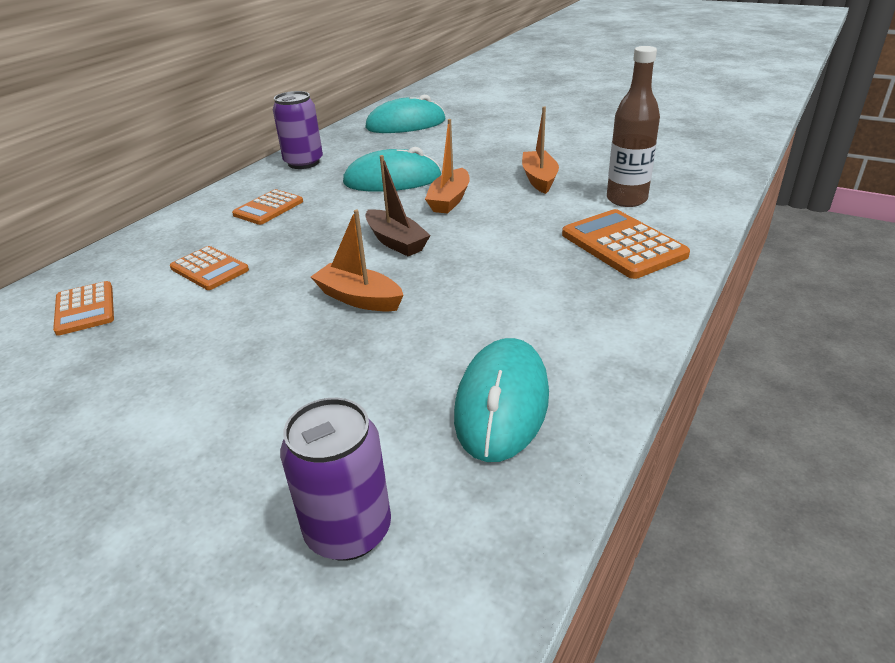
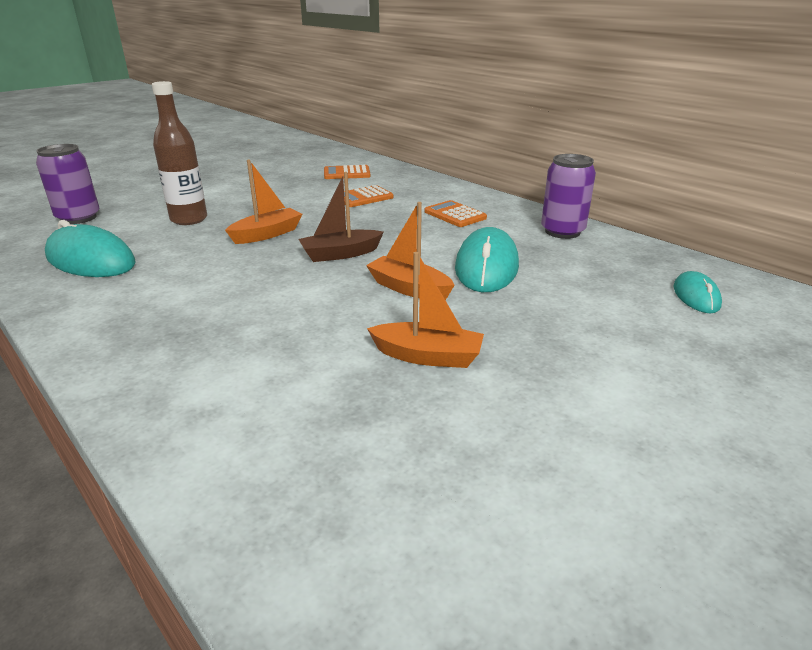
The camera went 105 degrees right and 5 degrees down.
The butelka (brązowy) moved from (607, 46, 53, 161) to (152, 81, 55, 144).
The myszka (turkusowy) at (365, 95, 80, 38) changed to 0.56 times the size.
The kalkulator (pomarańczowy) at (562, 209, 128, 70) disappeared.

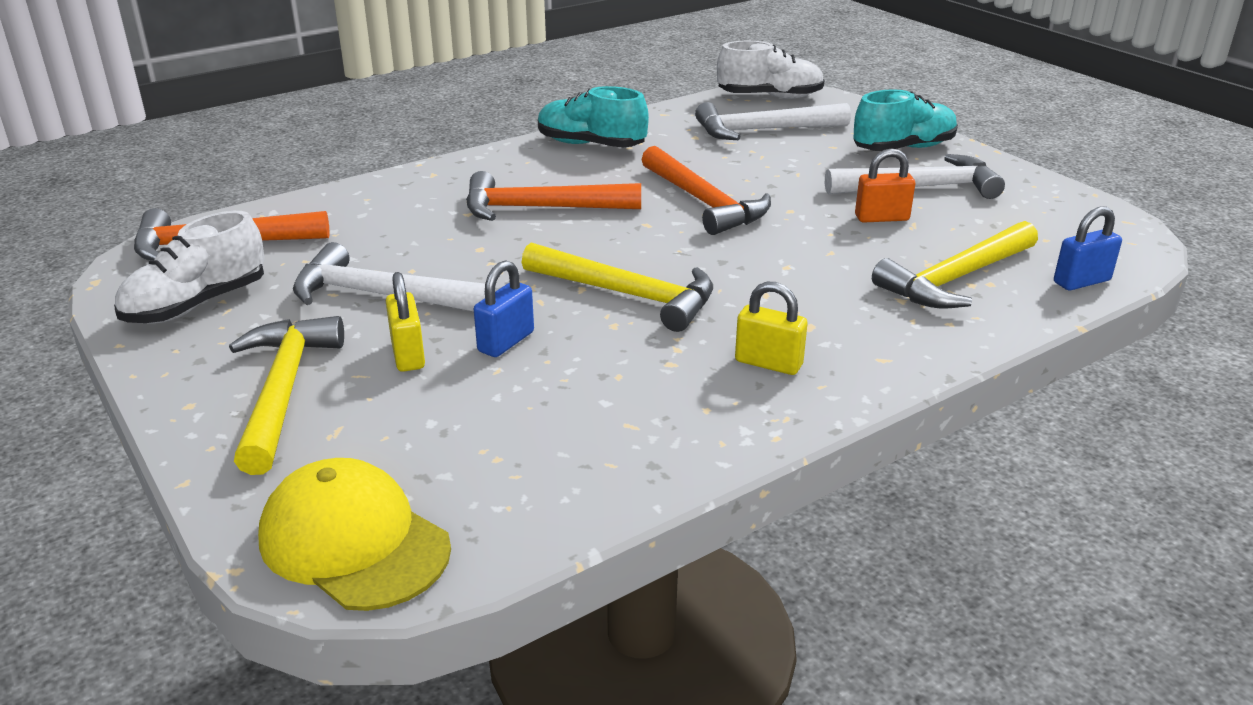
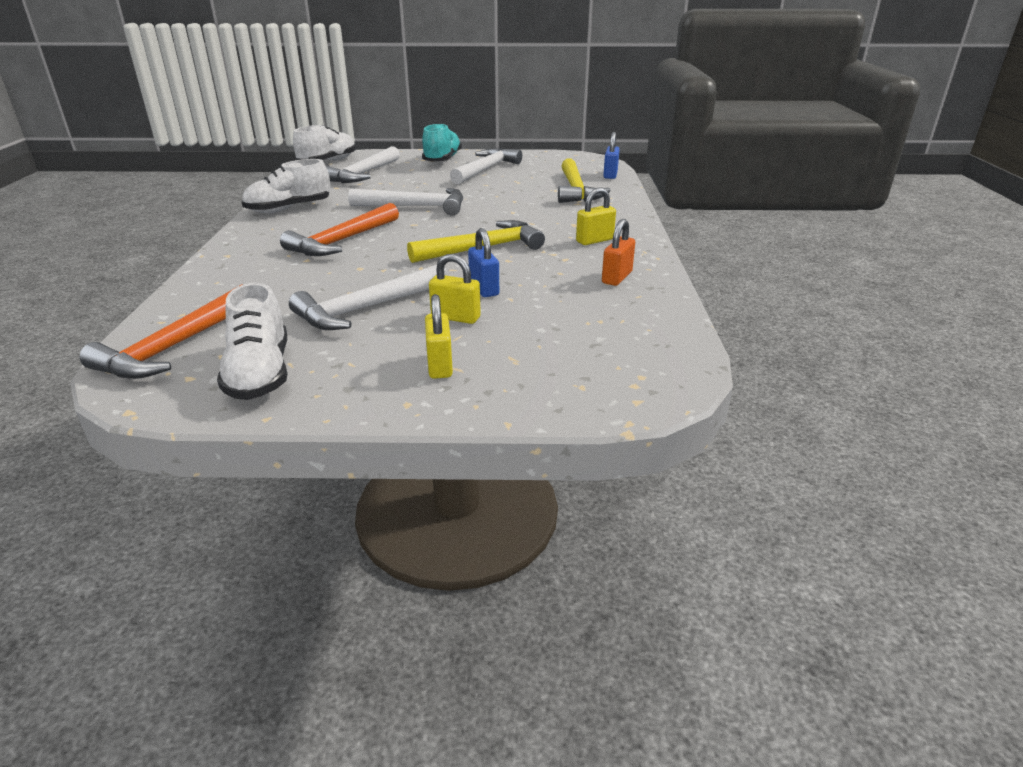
The camera went 55 degrees left and 0 degrees up.
The but (turkusowy) at (538, 86, 111, 62) became the but (biały) at (241, 159, 89, 54).
The młotek (pomarańczowy) at (641, 146, 130, 89) became the młotek (biały) at (348, 188, 115, 28).
The kłódka (pomarańczowy) moved from (855, 148, 60, 75) to (602, 219, 33, 67).
The młotek (żółty) at (229, 316, 115, 159) was replaced by the kłódka (żółty) at (425, 294, 28, 85).
The czapka (żółty) at (258, 458, 193, 153) disappeared.

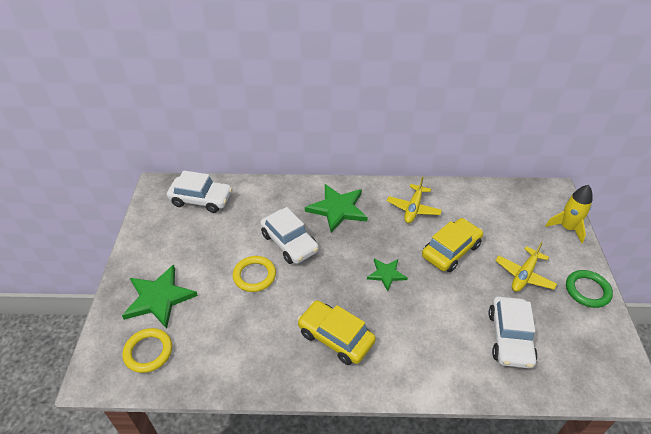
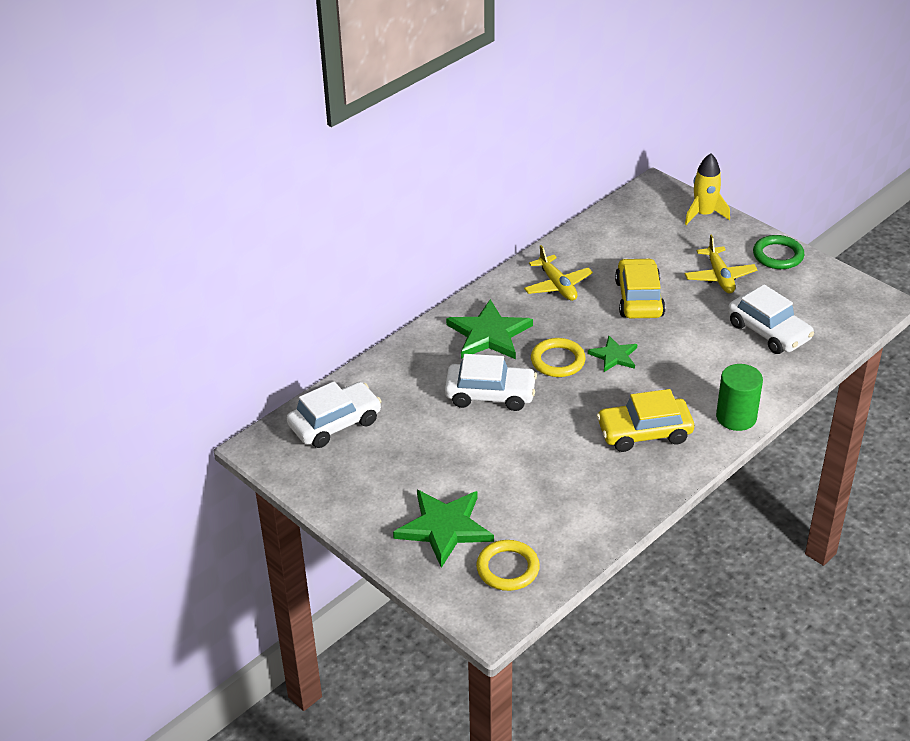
The camera went 45 degrees left and 5 degrees down.
The pierścień (żółty) moved from (233, 256, 43, 36) to (531, 338, 55, 39).
The walec (zielony) at (716, 364, 47, 67) appeared.

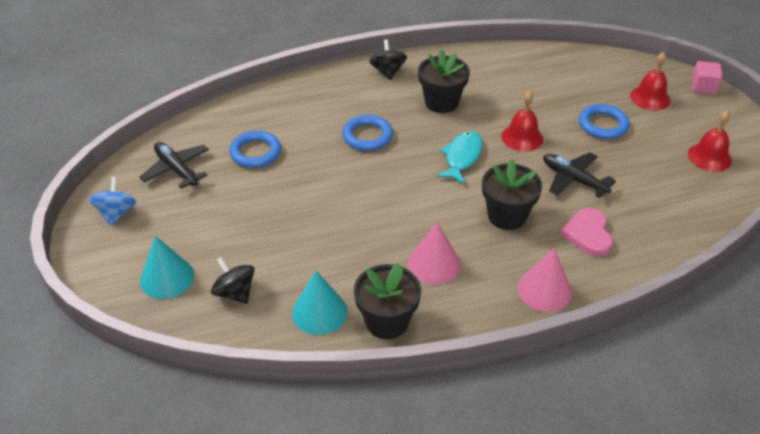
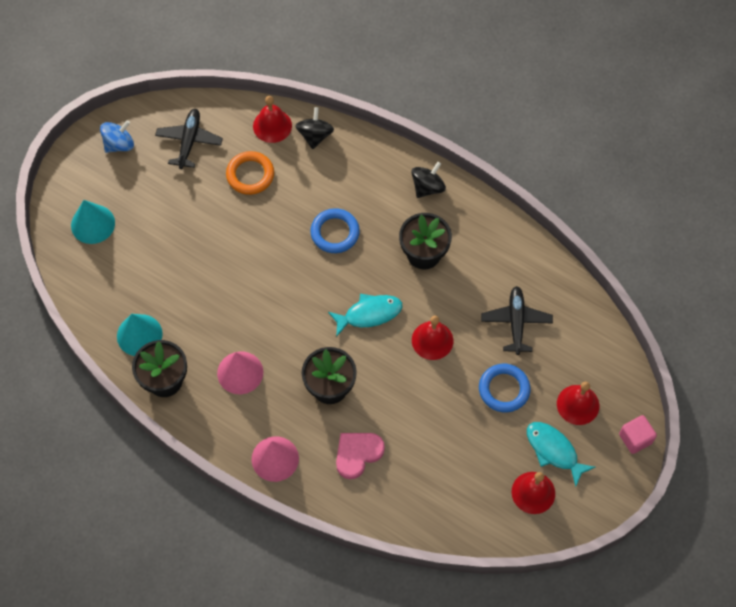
The camera went 50 degrees right and 20 degrees up.
The pierścień (niebieski) at (229, 130, 52, 38) became the pierścień (pomarańczowy) at (226, 151, 48, 44).
The samolot (czarny) moved from (543, 152, 73, 46) to (481, 286, 72, 69).
The bączek (czarny) moved from (211, 257, 44, 47) to (295, 107, 39, 42).
The dzwonek (czerwony) at (253, 96, 39, 47) appeared.
The ryba (turkusowy) at (527, 422, 68, 65) appeared.

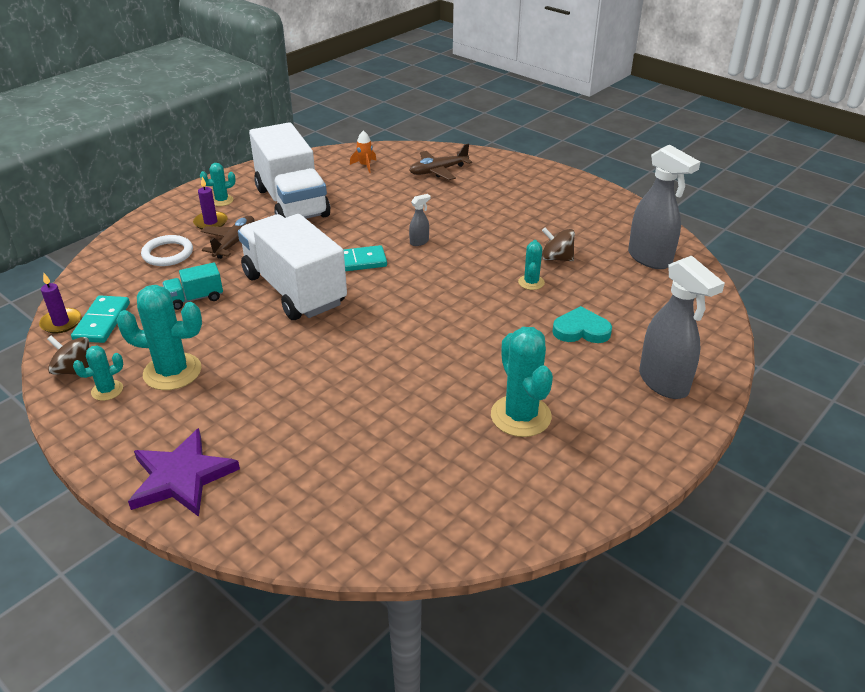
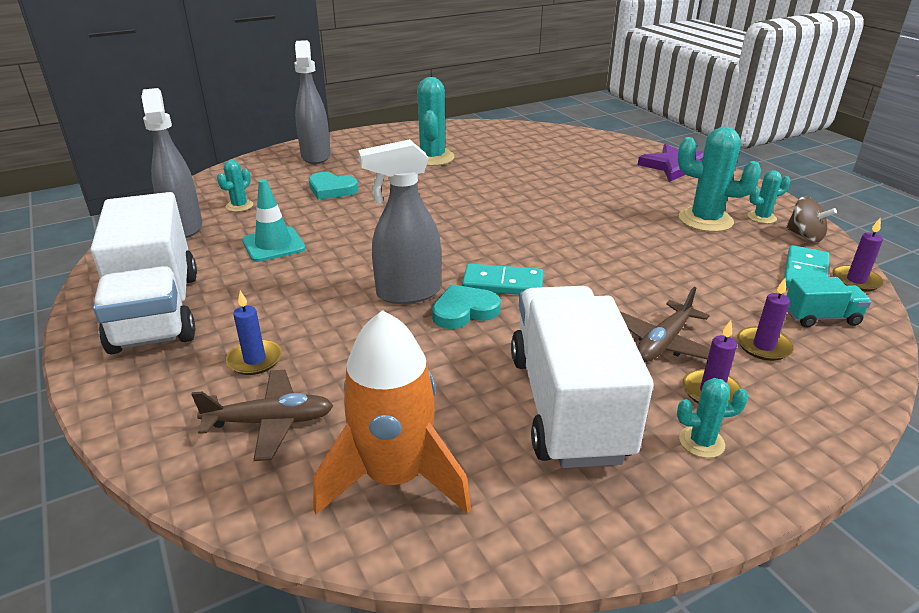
The camera went 160 degrees left and 5 degrees down.
The rakieta (pomarańczowy) at (350, 131, 27, 42) changed to 2.43 times the size.
The spryskiwacz (szary) at (409, 194, 21, 52) changed to 2.26 times the size.
The ciężarówka (biały) moved from (238, 214, 109, 106) to (91, 192, 106, 162).
The bączek (brązowy) at (542, 228, 33, 33) was replaced by the pachołek (turkusowy) at (242, 179, 64, 83).
The pierścień (biały) at (141, 235, 52, 31) was replaced by the świeca (fioletowy) at (737, 278, 57, 83).
The kaktus (turkusowy) moved from (518, 240, 27, 50) to (217, 160, 36, 52).
The ciężarówka (turkusowy) moved from (162, 262, 61, 48) to (787, 277, 84, 51).
The serce (turkusowy) at (432, 285, 69, 44) appeared.
The świeca (niebieski) at (226, 290, 56, 85) appeared.

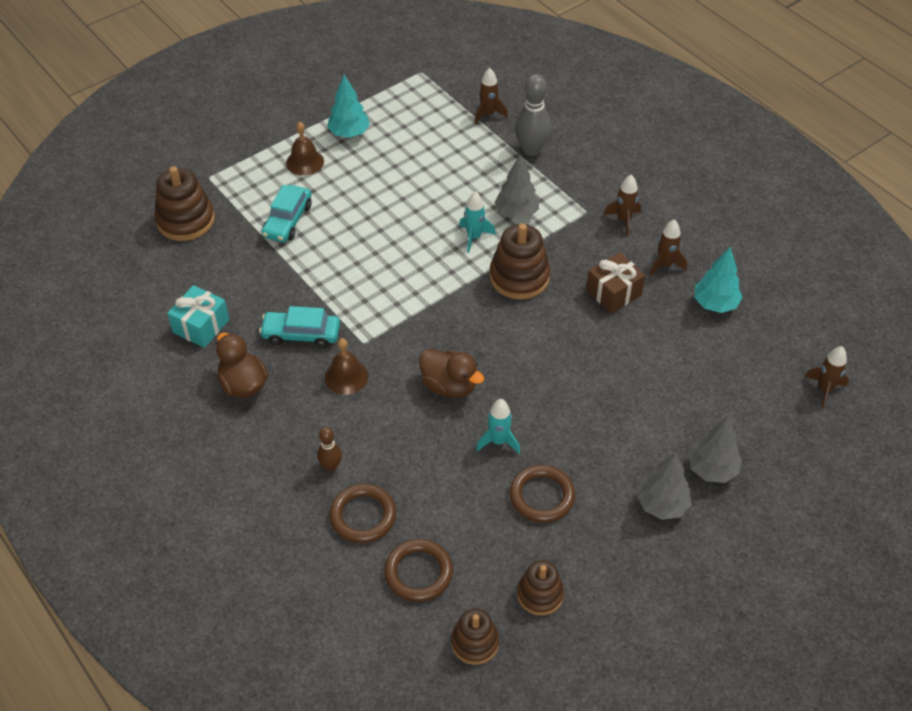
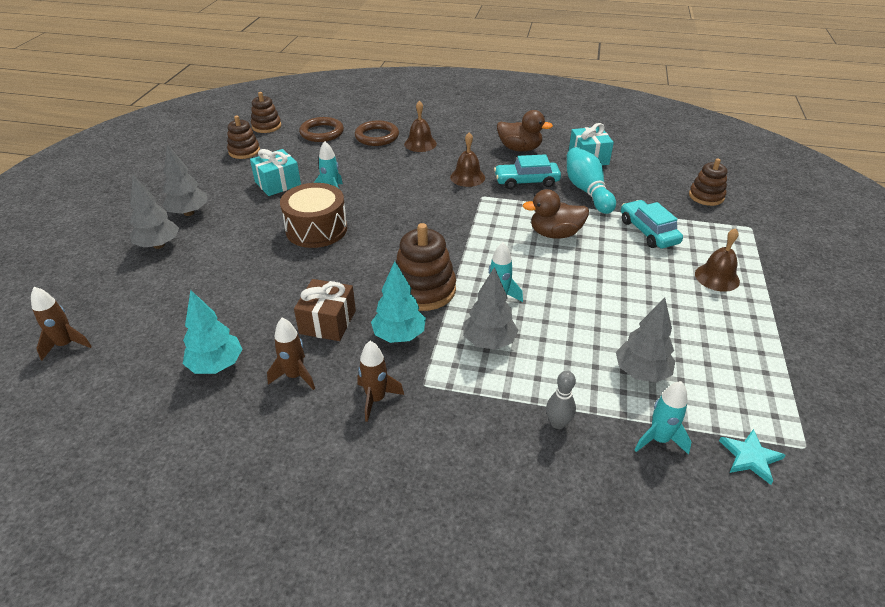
The camera went 140 degrees right and 10 degrees down.
The rakieta (brązowy) at (474, 68, 34, 56) became the rakieta (turkusowy) at (635, 381, 56, 74).
The drzewko (turkusowy) moved from (327, 75, 43, 63) to (371, 261, 55, 82).
The kręgiel (szary) at (515, 75, 36, 81) changed to 0.56 times the size.
The zabawka nakładanka (brązowy) at (154, 166, 61, 75) changed to 0.64 times the size.
The samochód (turkusowy) at (259, 306, 81, 42) turned 150 degrees counterclockwise.
The kaczka (brązowy) moved from (419, 349, 65, 49) to (523, 189, 66, 50).
The kręgiel (brązowy) at (317, 427, 25, 44) was replaced by the dzwonek (brązowy) at (404, 101, 33, 51).
The pierścień (brązowy) at (509, 465, 66, 58) was replaced by the prezent (turkusowy) at (250, 149, 51, 47).
The kręgiel (turkusowy) at (567, 147, 49, 67) appeared.
The bęben (brązowy) at (280, 183, 67, 65) appeared.
The drzewko (szary) at (616, 297, 59, 86) appeared.
The gwiazda (turkusowy) at (719, 429, 67, 56) appeared.

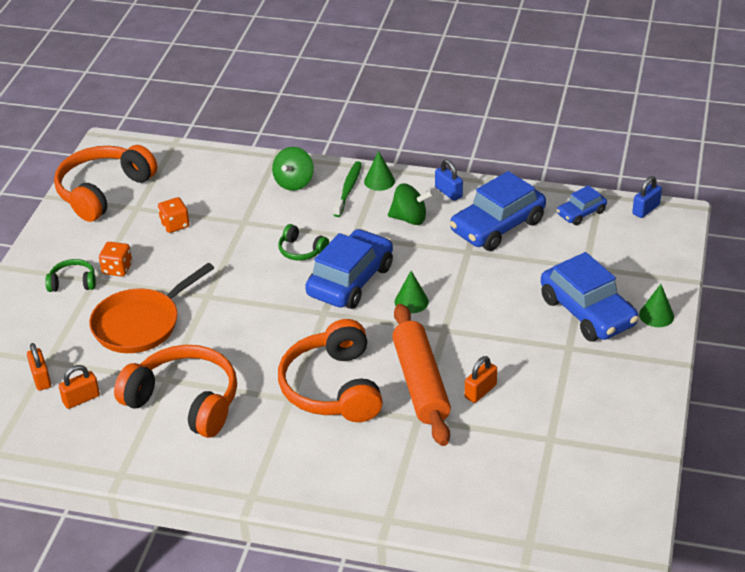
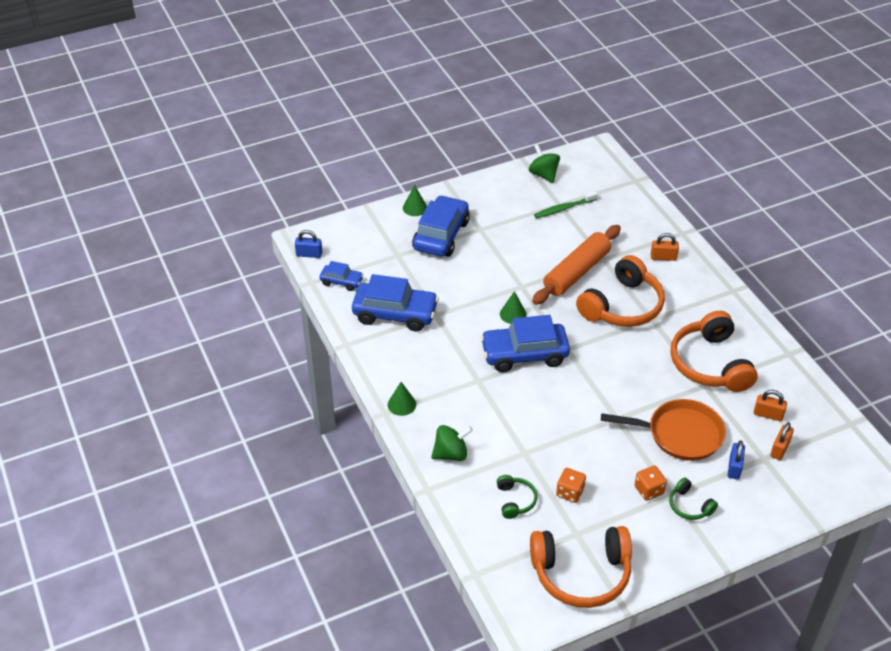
The camera went 130 degrees left and 5 degrees up.
The kłódka (niebieski) moved from (435, 159, 28, 42) to (728, 440, 17, 39).
The szczoteczka do zębów (zielony) moved from (333, 161, 29, 56) to (534, 191, 64, 27).
The bączek (zielony) moved from (388, 184, 46, 41) to (529, 145, 31, 38).
The słuchawki (zielony) moved from (278, 224, 51, 37) to (497, 475, 40, 44).
The kłódka (pomarańczowy) moved from (465, 356, 32, 47) to (651, 233, 28, 28).

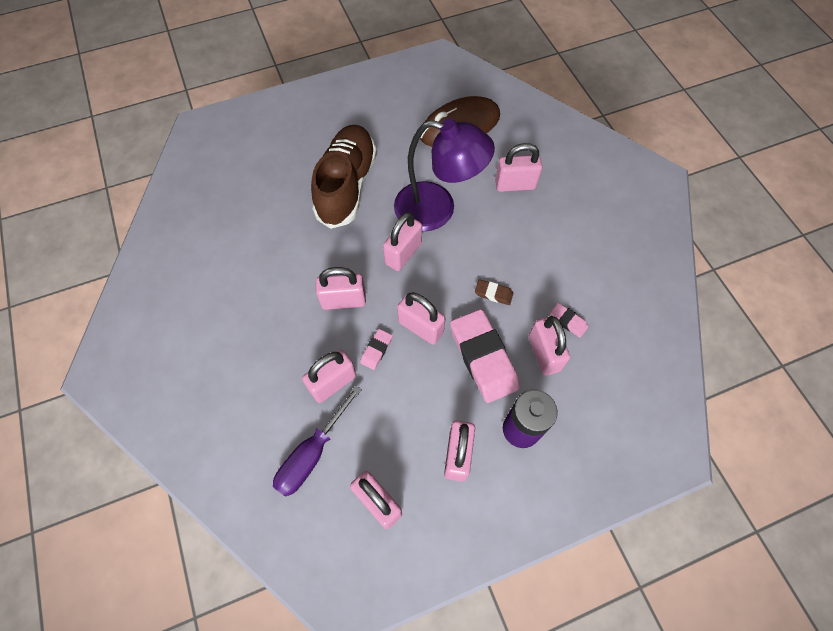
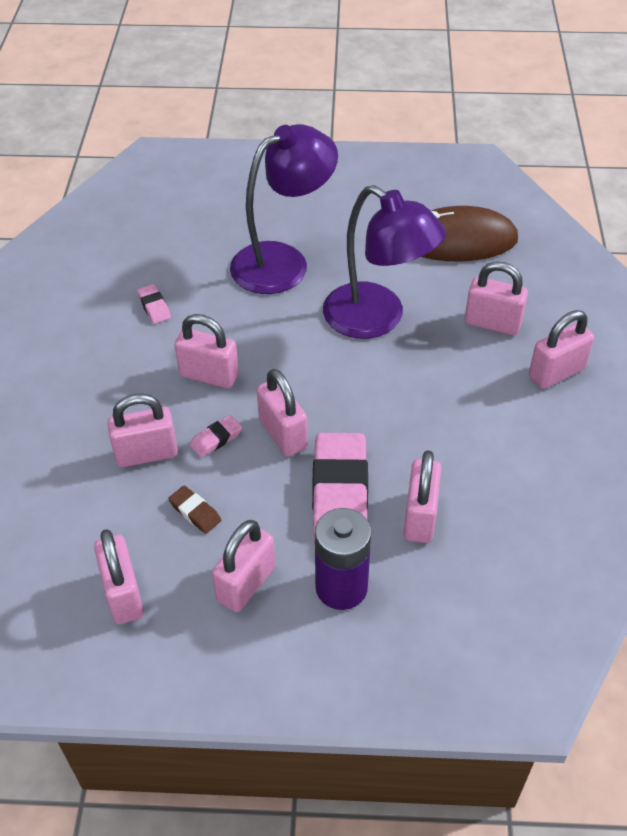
The camera went 25 degrees right and 15 degrees down.
The but (brązowy) at (311, 125, 66, 104) was replaced by the lampka (fioletowy) at (230, 124, 108, 170).
The kłódka (różowy) moved from (383, 212, 39, 59) to (529, 310, 65, 79).
The gumka do mazania (brązowy) moved from (475, 279, 39, 26) to (168, 486, 53, 48).
The gumka do mazania (różowy) moved from (550, 303, 38, 35) to (137, 284, 34, 40).
The śrubokręt (fioletowy) at (273, 385, 89, 112) disappeared.

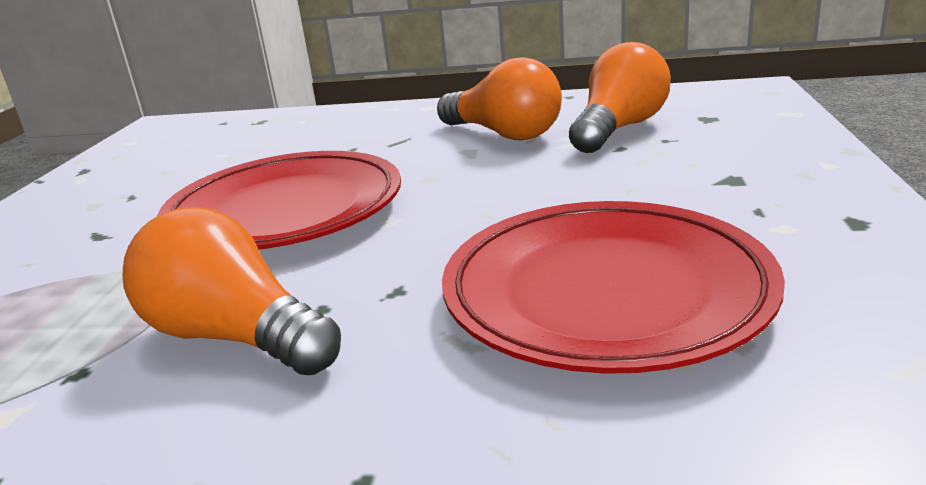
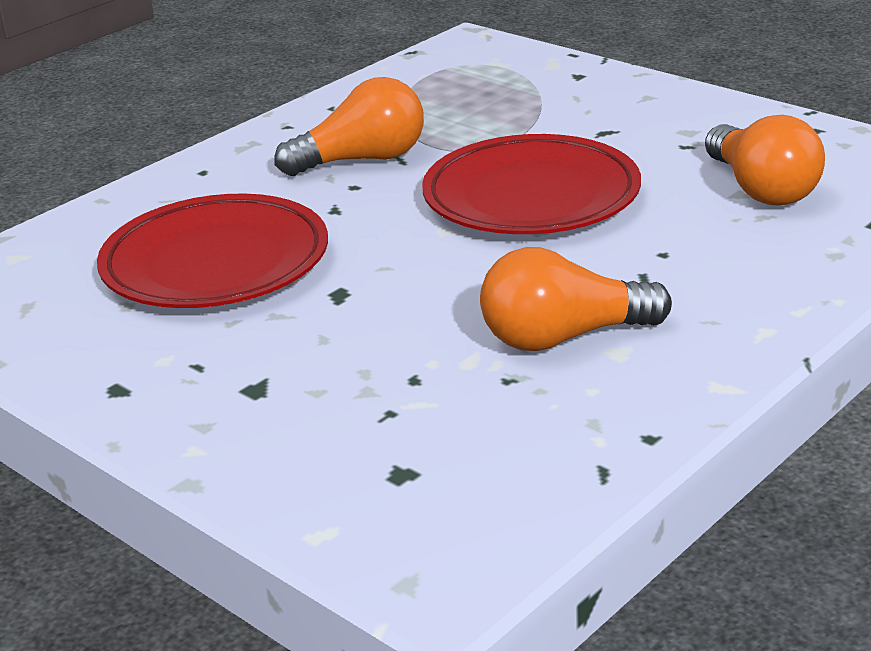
The camera went 125 degrees right and 5 degrees up.
The żarówka (pomarańczowy) moved from (569, 42, 102, 111) to (705, 115, 120, 91).

